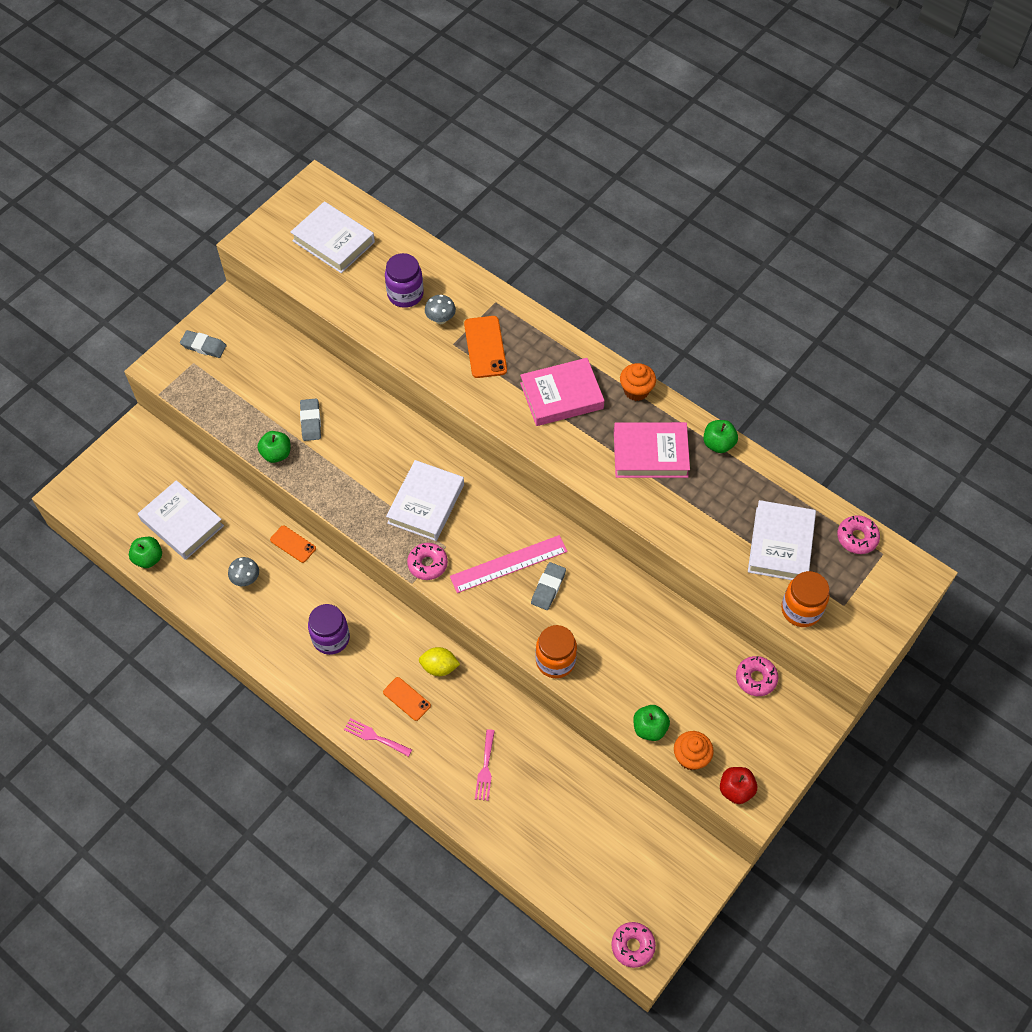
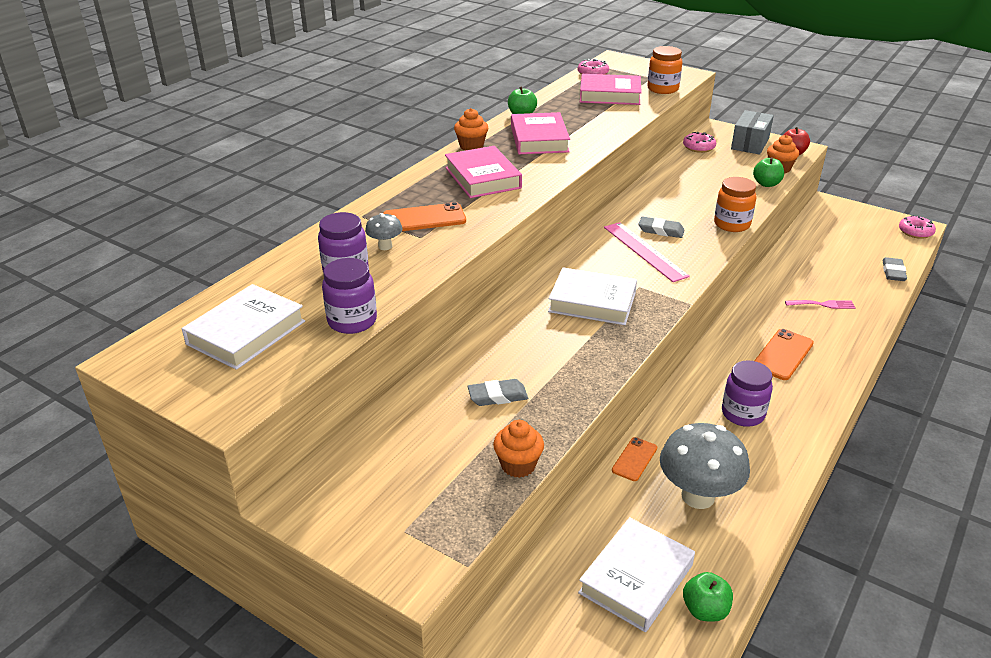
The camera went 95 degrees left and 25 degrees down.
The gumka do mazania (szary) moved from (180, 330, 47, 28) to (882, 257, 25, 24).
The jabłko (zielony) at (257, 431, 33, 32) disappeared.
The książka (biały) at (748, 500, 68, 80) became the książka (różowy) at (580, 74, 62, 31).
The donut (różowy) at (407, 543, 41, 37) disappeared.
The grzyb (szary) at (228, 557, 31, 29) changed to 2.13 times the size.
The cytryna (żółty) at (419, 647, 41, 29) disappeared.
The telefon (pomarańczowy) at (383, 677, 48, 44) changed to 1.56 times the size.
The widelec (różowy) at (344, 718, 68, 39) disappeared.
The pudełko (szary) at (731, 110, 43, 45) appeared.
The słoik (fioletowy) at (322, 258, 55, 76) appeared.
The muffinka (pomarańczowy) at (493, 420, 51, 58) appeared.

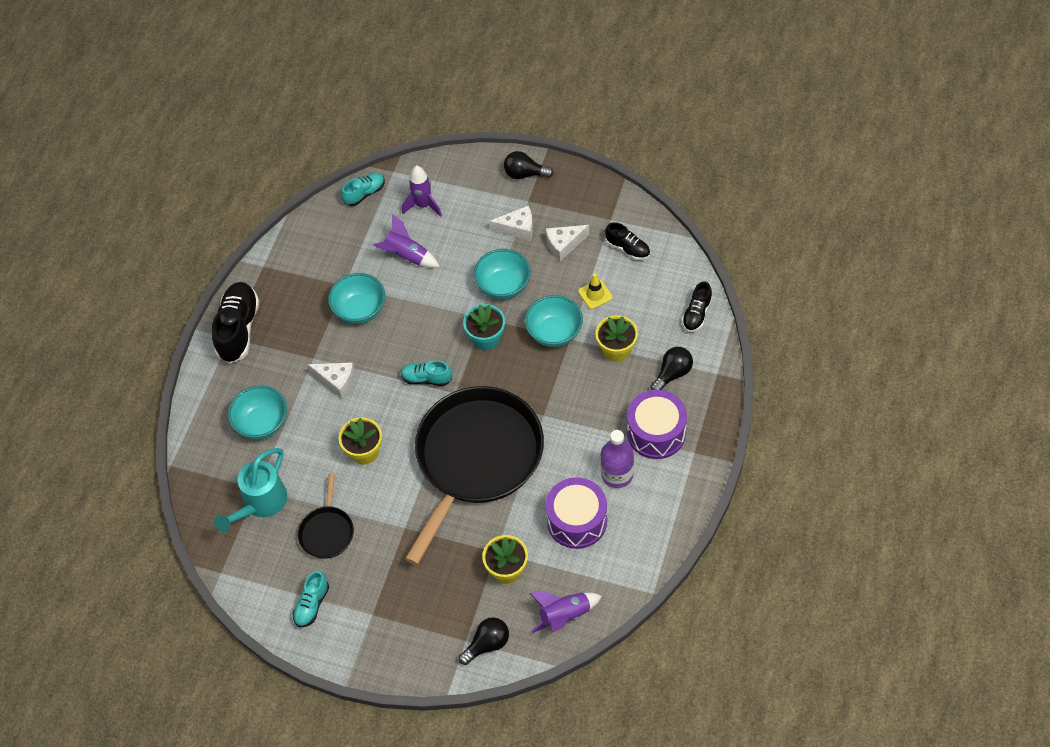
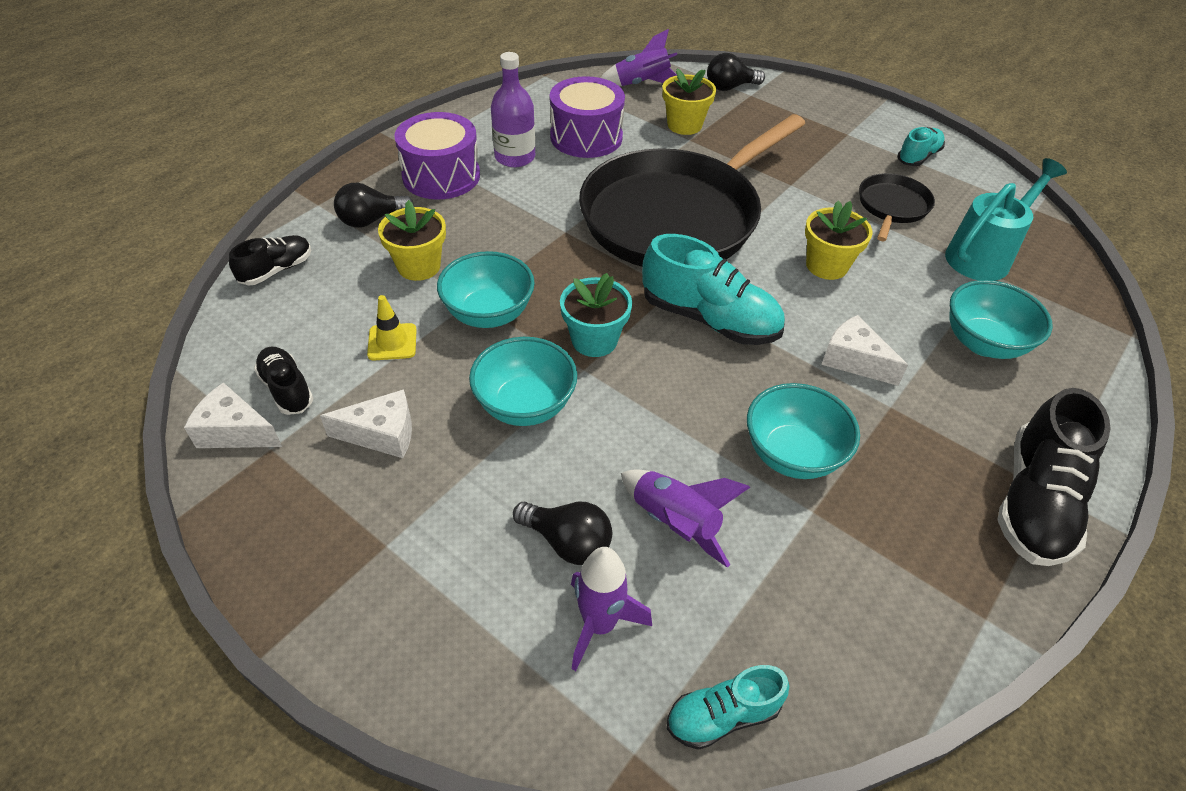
The camera went 165 degrees left and 10 degrees down.
The żarówka (czarny) moved from (504, 151, 50, 28) to (513, 502, 99, 63).
The ser (biały) moved from (489, 206, 44, 35) to (184, 383, 98, 65).
The but (turkusowy) at (400, 361, 52, 25) changed to 1.78 times the size.

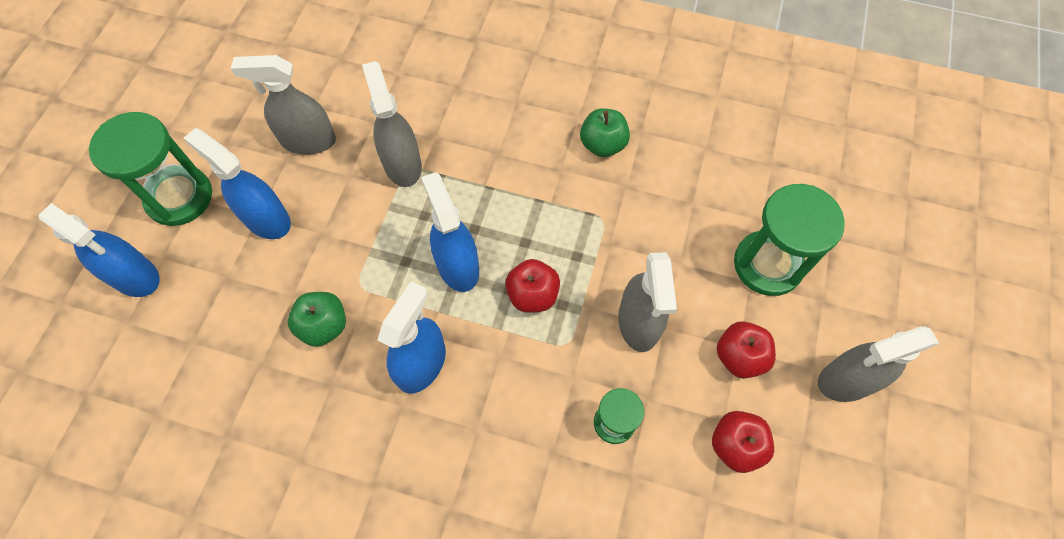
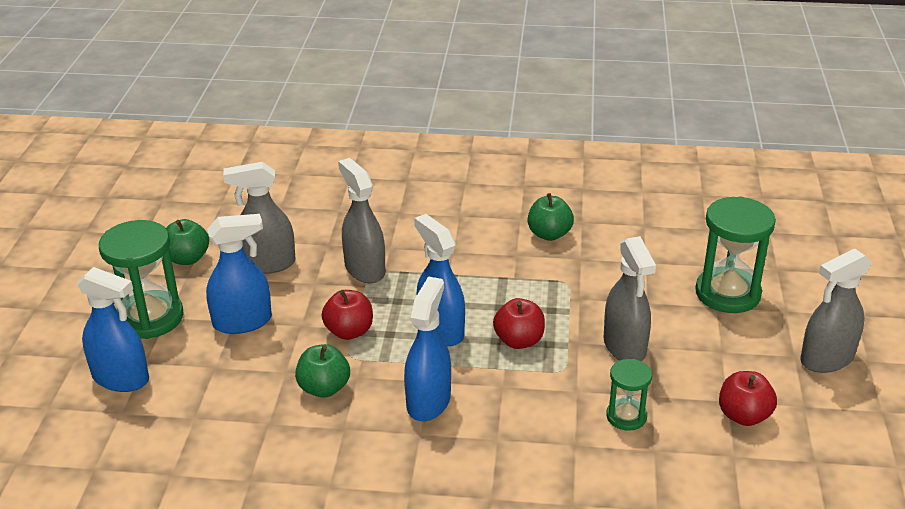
The camera went 10 degrees left and 30 degrees down.
The spryskiwacz (niebieski) at (184, 128, 107, 111) turned 135 degrees clockwise.
The jabłko (czerwony) moved from (717, 321, 59, 57) to (322, 290, 51, 50).
The jabłko (zielony) at (166, 219, 43, 46) appeared.

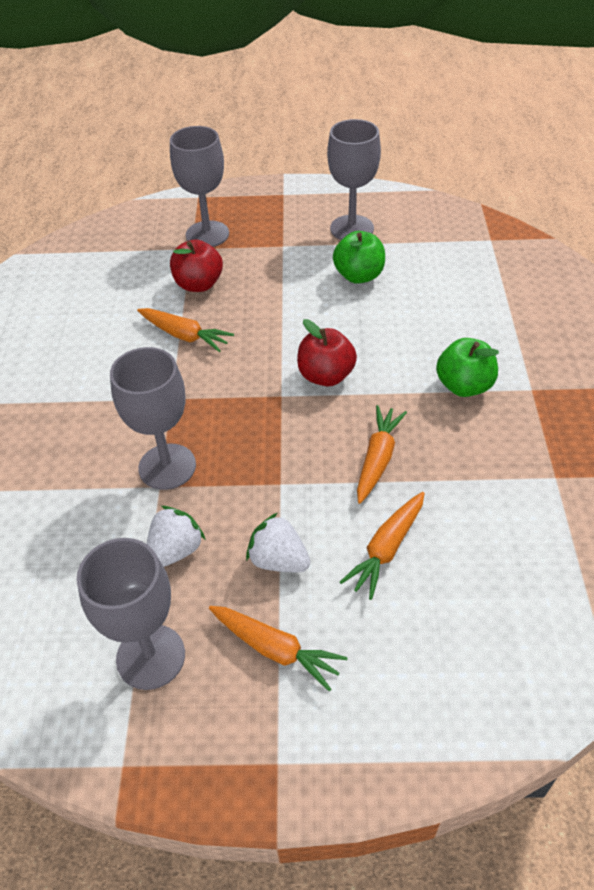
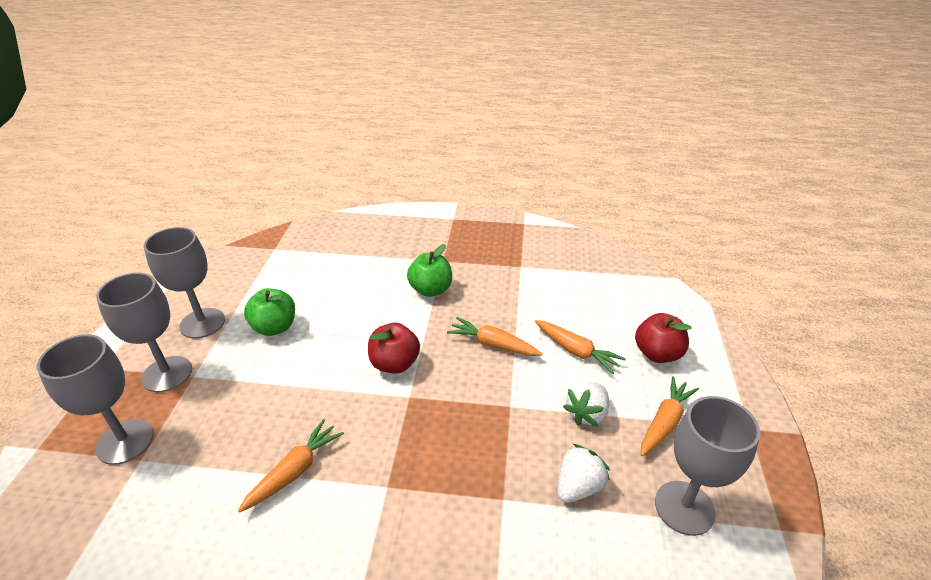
The camera went 85 degrees left and 10 degrees down.
The jabłko (czerwony) moved from (170, 239, 53, 53) to (635, 313, 57, 50).
The kielich (szary) moved from (110, 347, 86, 143) to (96, 273, 96, 119).
The truskawka (biały) at (147, 506, 59, 61) turned 90 degrees clockwise.

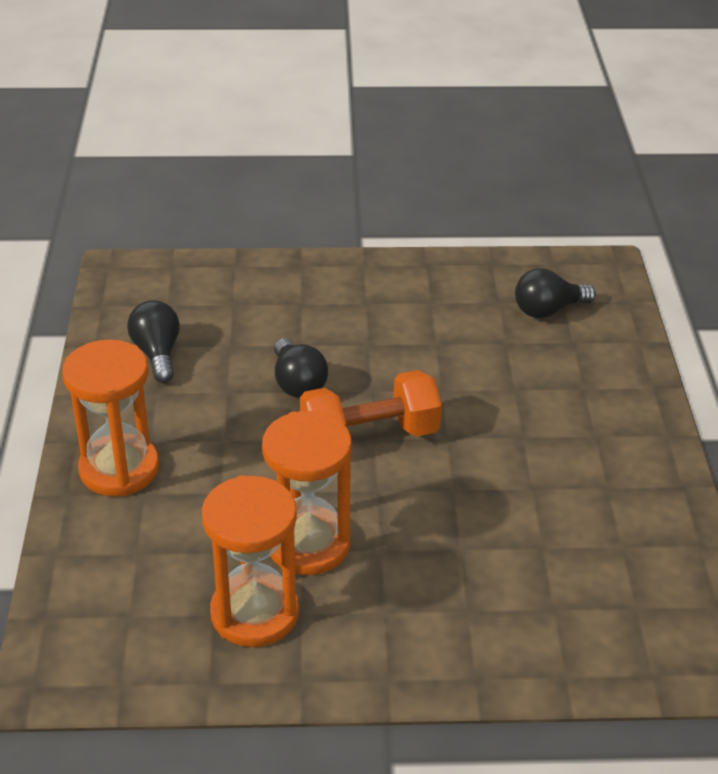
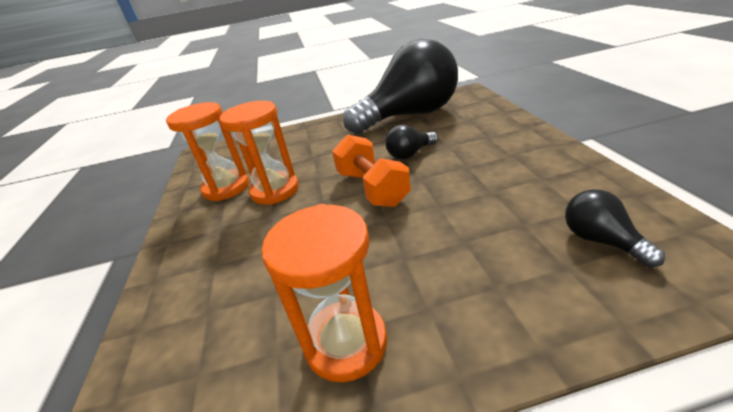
The camera went 85 degrees right and 5 degrees down.
The żarówka (czarny) at (127, 300, 53, 83) changed to 2.47 times the size.
The klepsydra (pomarańczowy) moved from (62, 339, 97, 157) to (261, 204, 126, 178).

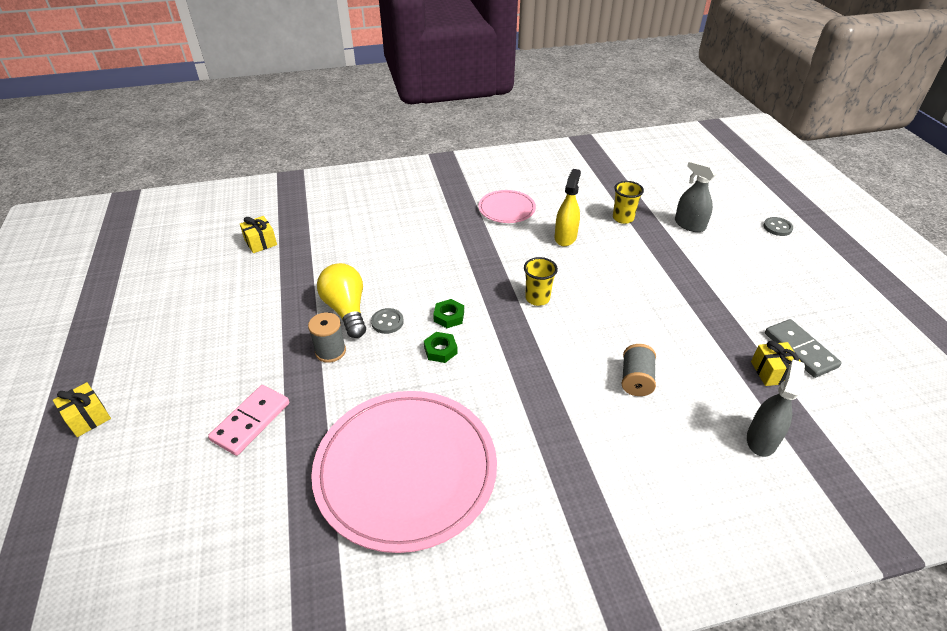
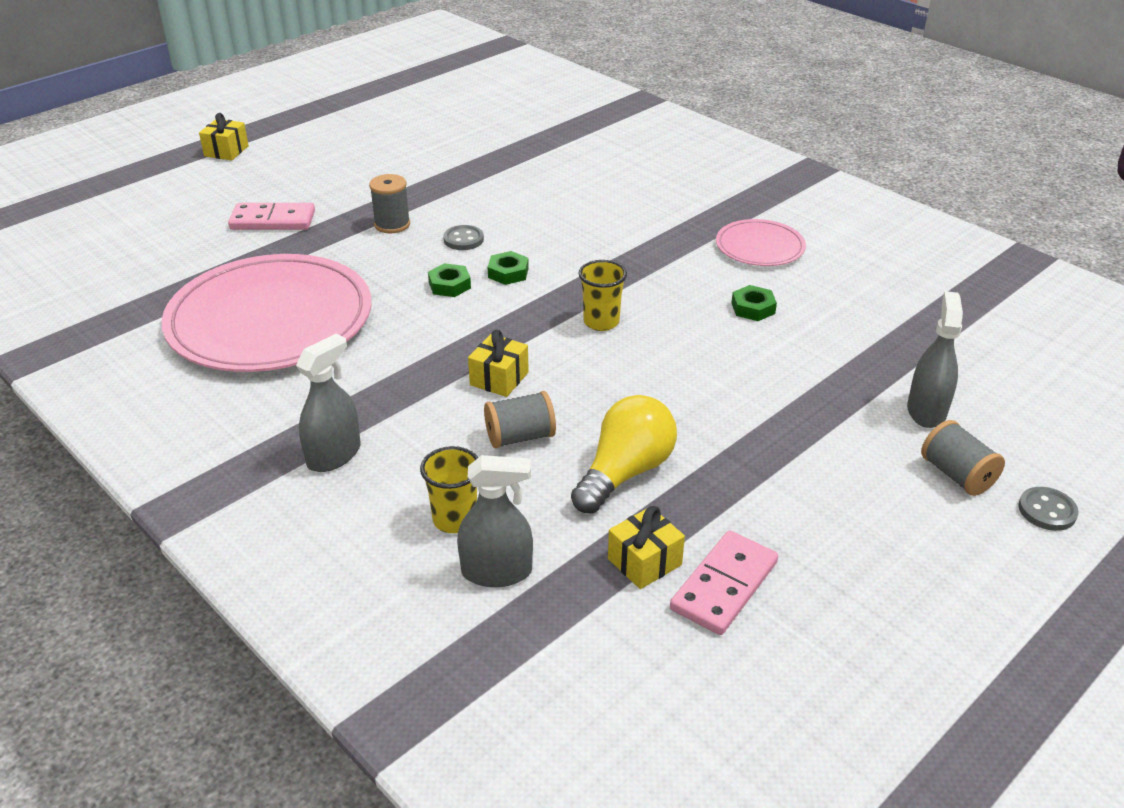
The camera went 60 degrees right and 5 degrees down.
The spryskiwacz (żółty) at (555, 169, 26, 77) was replaced by the nakrętka (zielony) at (731, 285, 46, 36).
The szklanka (żółty) moved from (613, 181, 31, 43) to (420, 446, 58, 87).
The prezent (żółty) moved from (240, 216, 37, 37) to (468, 330, 61, 67).
The żarówka (żółty) moved from (317, 263, 49, 75) to (571, 395, 106, 119).
The kostka domina (szary) at (765, 319, 77, 59) became the kostka domina (różowy) at (670, 530, 108, 105).
The spryskiwacz (szary) at (296, 334, 64, 138) appeared.
The szpulka (szary) at (921, 420, 84, 76) appeared.

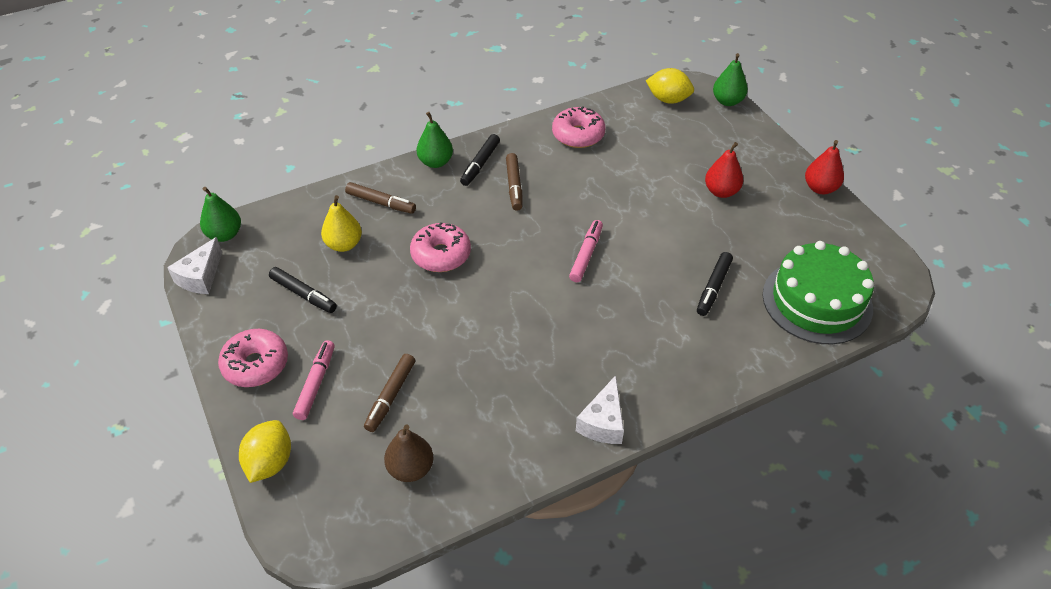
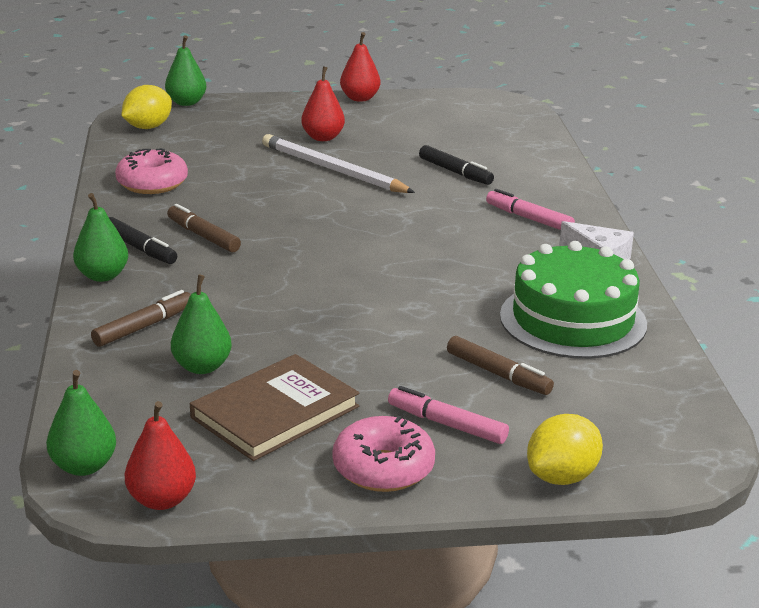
The camera went 70 degrees left and 20 degrees down.
The flamaster (brązowy) at (506, 153, 16, 58) turned 150 degrees counterclockwise.
The gruszka (żółty) at (321, 195, 41, 57) became the gruszka (zielony) at (171, 275, 61, 99).
The flamaster (różowy) moved from (569, 220, 34, 62) to (486, 189, 89, 41).
The donut (różowy) at (410, 222, 61, 50) disappeared.
The ser (biały) at (167, 237, 55, 57) was replaced by the gruszka (czerwony) at (125, 401, 71, 109).
The tort (zielony) moved from (763, 241, 111, 103) to (500, 241, 147, 118).
The flamaster (czarny) at (269, 267, 68, 46) was replaced by the książka (brązowy) at (190, 354, 169, 107).
The cytryna (żółty) at (239, 420, 52, 63) turned 75 degrees counterclockwise.
The gruszka (brązowy) at (384, 424, 49, 58) disappeared.
The ołówek (biały) at (262, 134, 153, 59) appeared.

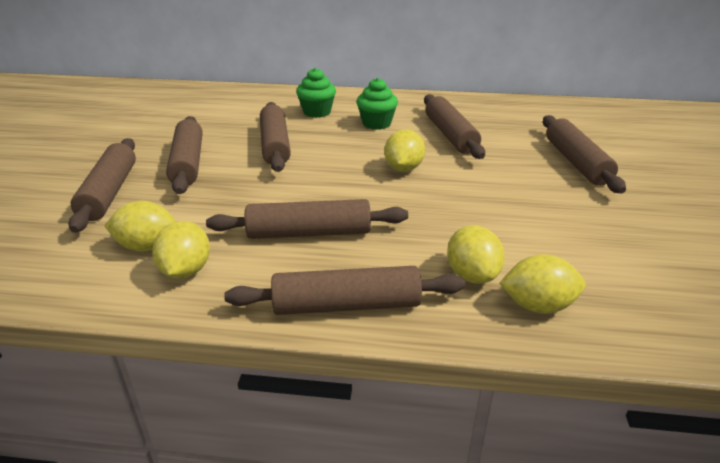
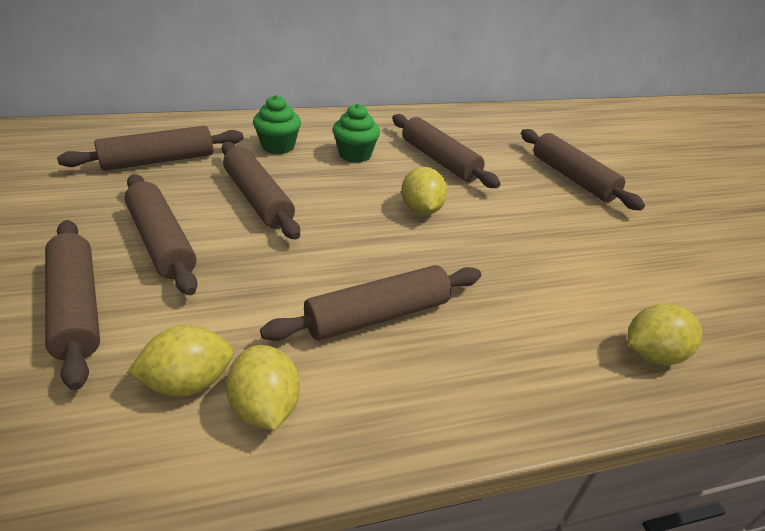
The camera went 25 degrees left and 5 degrees up.
The cytryna (żółty) at (447, 225, 58, 59) disappeared.
The wałek do ciasta (brązowy) moved from (224, 266, 241, 49) to (57, 126, 187, 45).

